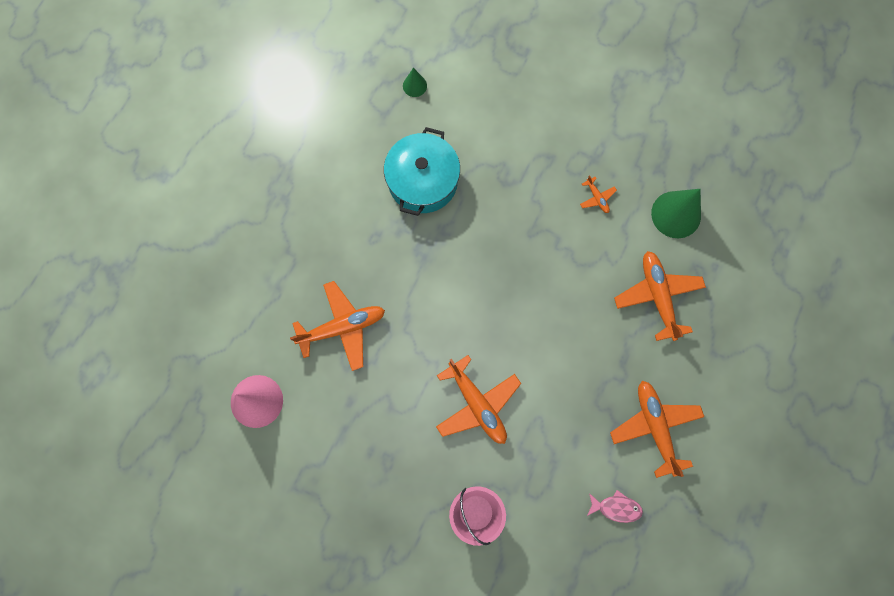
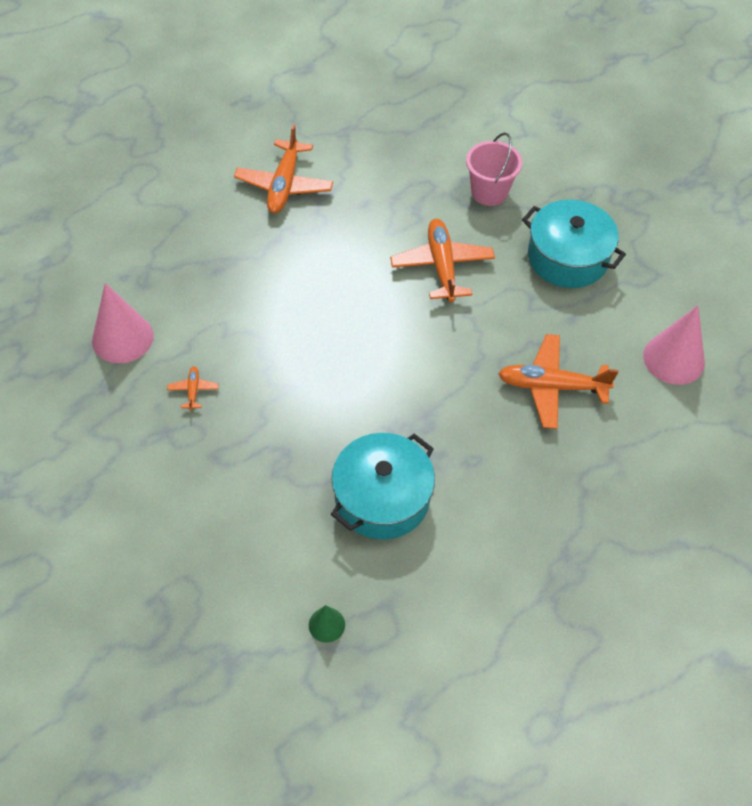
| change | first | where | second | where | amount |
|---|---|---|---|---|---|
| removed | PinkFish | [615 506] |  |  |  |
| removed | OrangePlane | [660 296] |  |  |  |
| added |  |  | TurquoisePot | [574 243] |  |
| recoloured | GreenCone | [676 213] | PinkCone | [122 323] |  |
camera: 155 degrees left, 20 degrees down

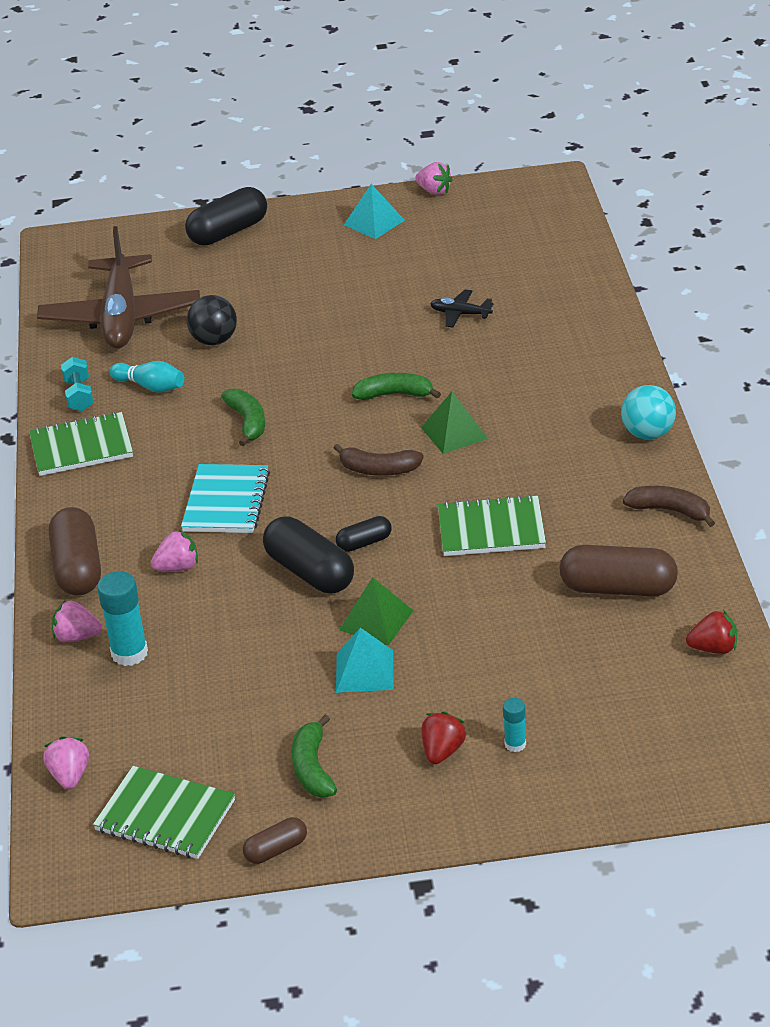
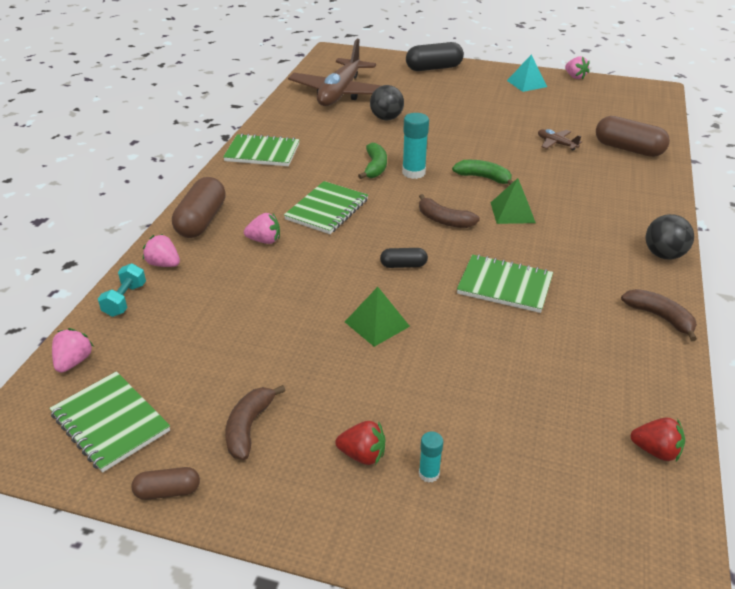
| change | first | where | second | where | amount |
|---|---|---|---|---|---|
| removed | TurquoiseBowlingPin | [147 377] |  |  |  |
| removed | BlackCapsule | [308 554] |  |  |  |
| removed | TurquoisePyramid | [365 660] |  |  |  |
| moved | TurquoiseDumbbell | [77 384] |  | [122 290] |  |
| moved | TurquoiseGlueStick | [122 618] |  | [415 146] |  |
| moved | BrownCapsule | [618 570] |  | [633 136] |  |
| recoloured | TurquoiseNotebook | [225 498] | GreenNotebook | [326 207] |  |
| recoloured | GreenBanana | [314 756] | BrownBanana | [255 422] |  |
| recoloured | BlackPlane | [461 308] | BrownPlane | [560 139] |  |
| recoloured | TurquoiseBall | [648 412] | BlackBall | [670 236] |  |
| turned | RedStrawberry | [443 737] |  | [360 443] | 60 degrees clockwise |
camera: 20 degrees right, 0 degrees up

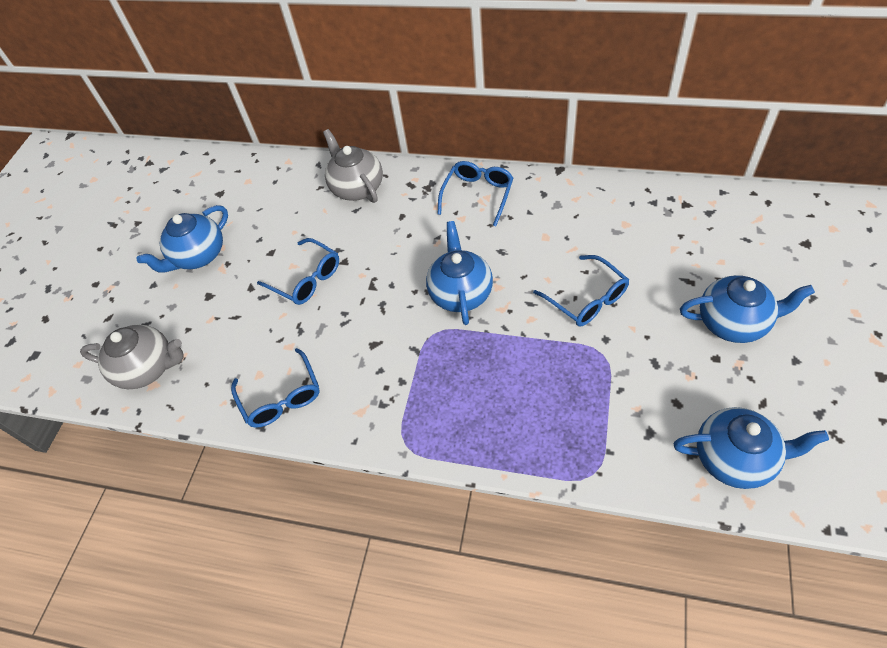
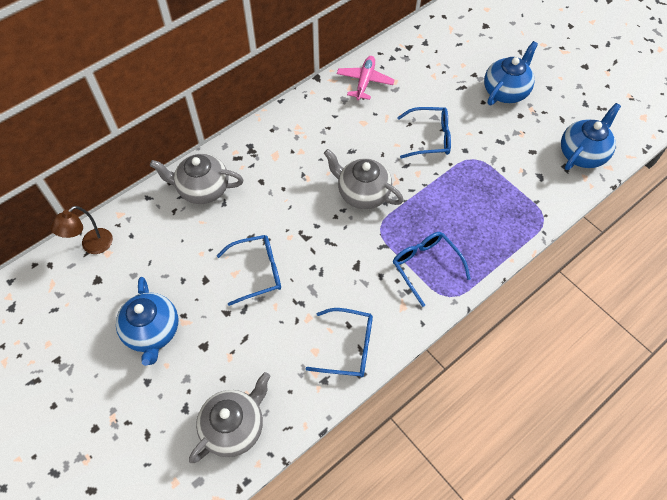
| change | first | where | second | where | amount |
|---|---|---|---|---|---|
| added |  |  | BrownLamp | [81 230] |  |
| added |  |  | PinkPlane | [366 78] |  |
| moved | BlueGlasses | [475 193] |  | [432 269] |  |
| recoloured | BlueTeapot | [459 273] | GreyTeapot | [364 179] |  |
camera: 60 degrees left, 5 degrees up

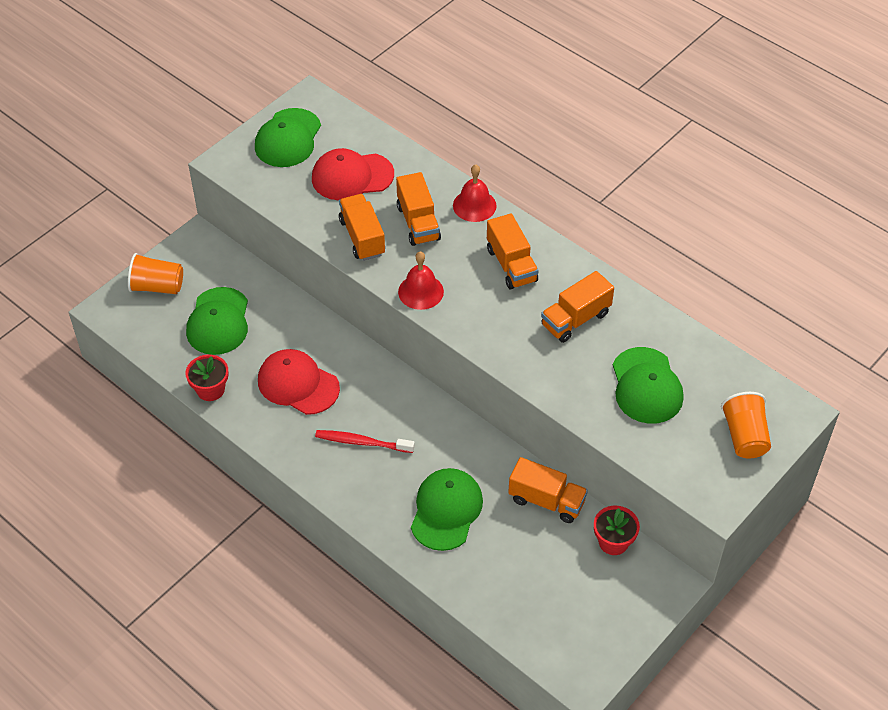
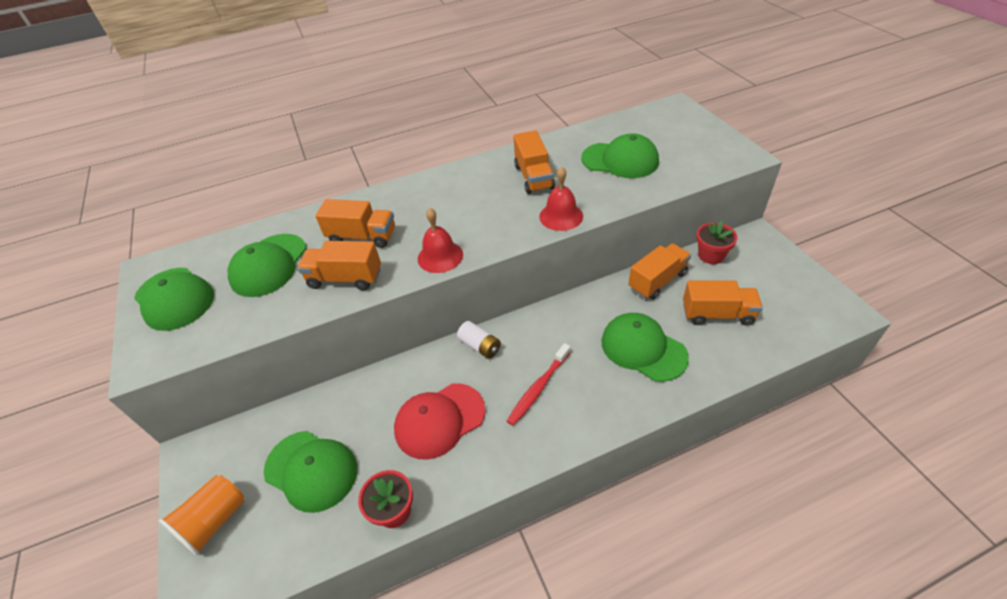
| change | first | where | second | where | amount |
|---|---|---|---|---|---|
| removed | OrangeCup | [746 425] |  |  |  |
| added |  |  | WhiteBattery | [479 340] |  |
| moved | RedBell | [474 193] |  | [561 199] |  |
| moved | OrangeTruck | [512 251] |  | [723 303] |  |
| recoloured | RedCap | [353 174] | GreenCap | [267 265] |  |
camera: 60 degrees left, 5 degrees down

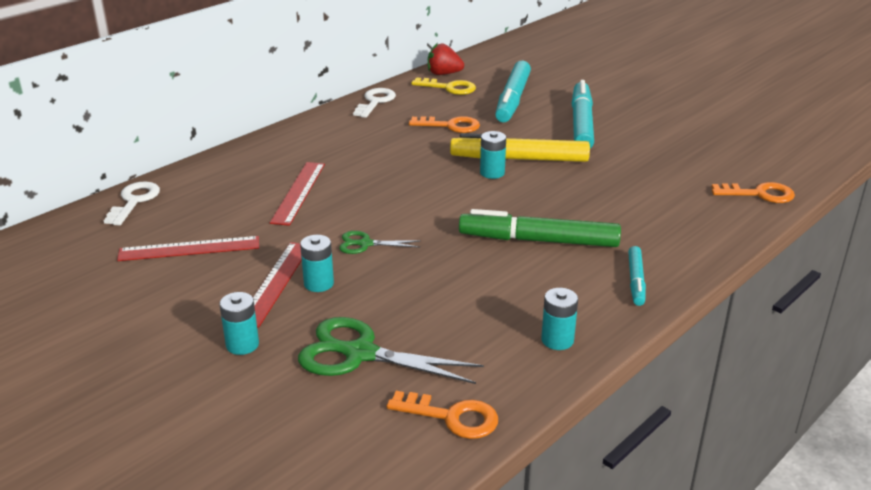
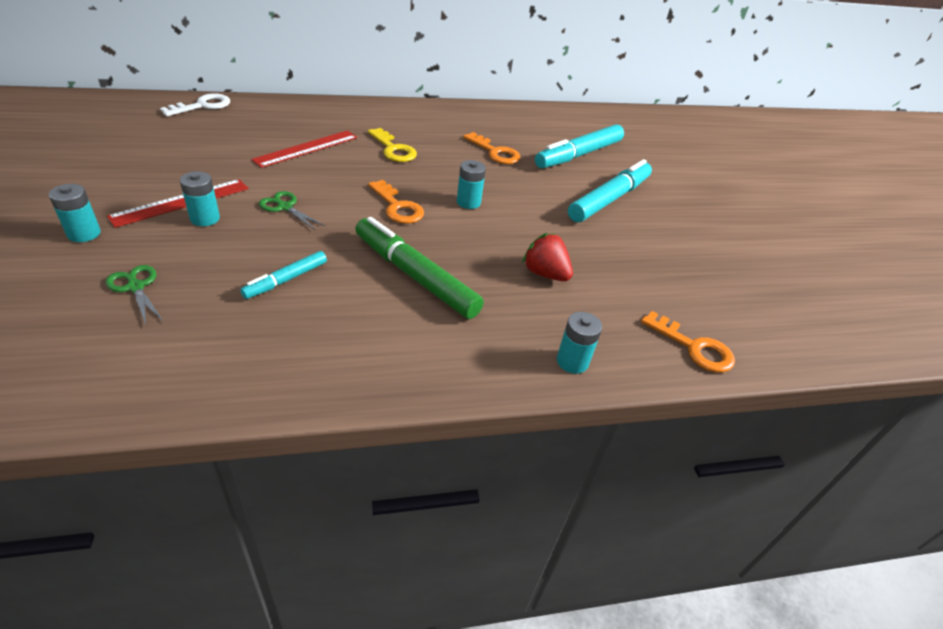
| change | first | where | second | where | amount |
|---|---|---|---|---|---|
| removed | RedRuler | [188 248] |  |  |  |
| removed | WhiteKey | [374 103] |  |  |  |
| removed | YellowMarker | [520 147] |  |  |  |
| moved | OrangeKey | [442 415] |  | [396 202] |  |
| moved | YellowKey | [443 86] |  | [392 145] |  |
| moved | RedStrawberry | [446 59] |  | [547 257] |  |
| moved | TurquoiseBattery | [559 319] |  | [579 343] |  |
| moved | TurquoiseMarker | [637 276] |  | [283 275] |  |
| resized | GreenScissors | [391 350] |  | [135 294] | x0.53 |
camera: 30 degrees right, 10 degrees up

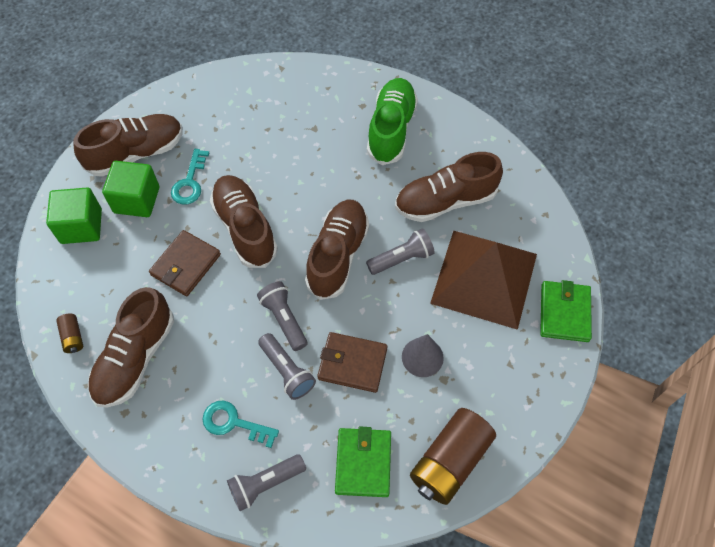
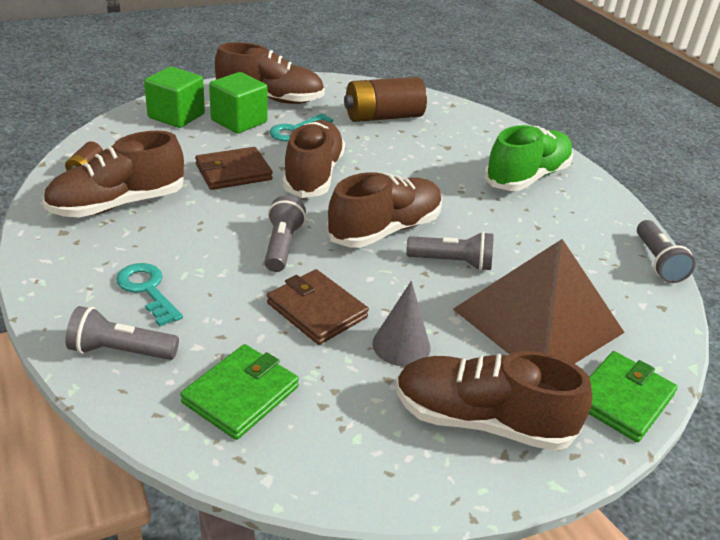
| change | first | where | second | where | amount |
|---|---|---|---|---|---|
| moved | GreyFlashlight | [287 366] |  | [666 251] |  |
| moved | BrownShoe | [449 187] |  | [494 401] |  |
| moved | BrownBattery | [453 456] |  | [385 99] |  |
camera: 30 degrees right, 25 degrees down

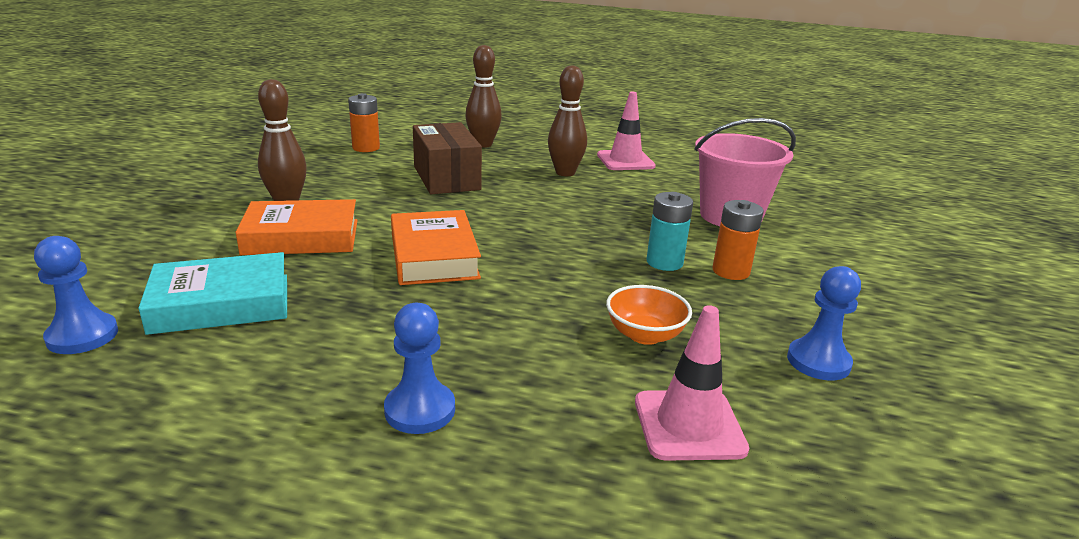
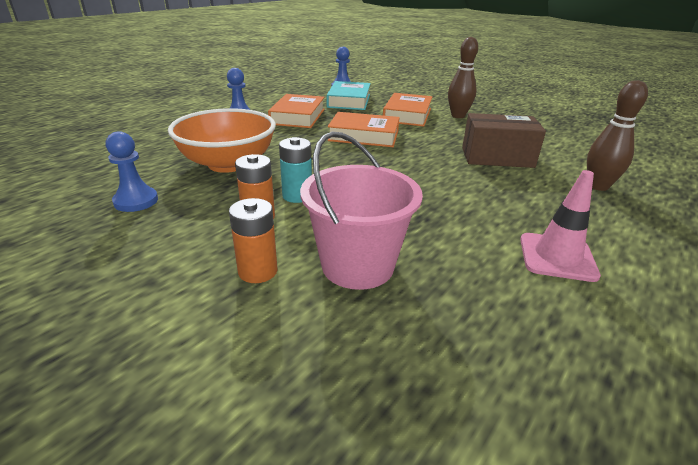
| change | first | where | second | where | amount |
|---|---|---|---|---|---|
| removed | BrownBowlingPin | [567 120] |  |  |  |
| removed | PinkTrafficCone | [692 383] |  |  |  |
| added |  |  | OrangeBook | [296 111] |  |
| moved | OrangeBattery | [364 122] |  | [253 240] |  |
| resized | OrangeBowl | [649 315] |  | [222 140] | x2.00 |
camera: 115 degrees right, 5 degrees up

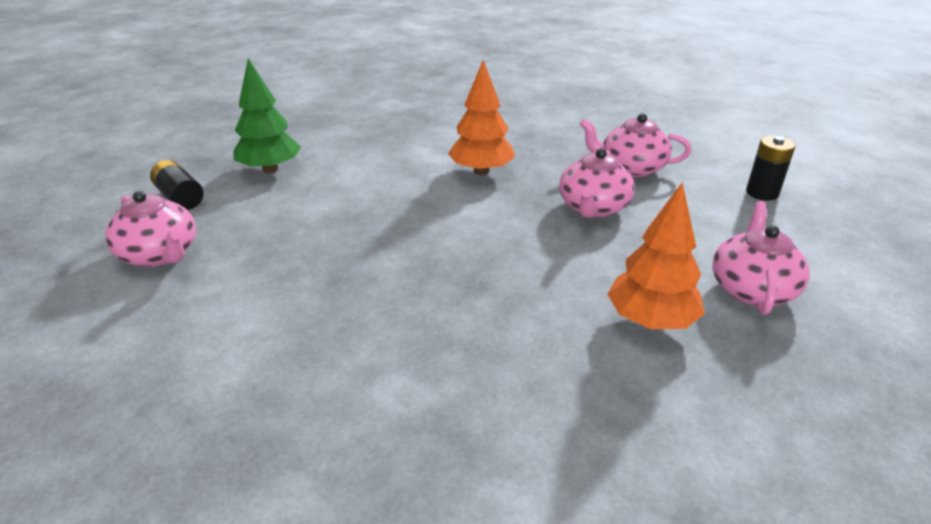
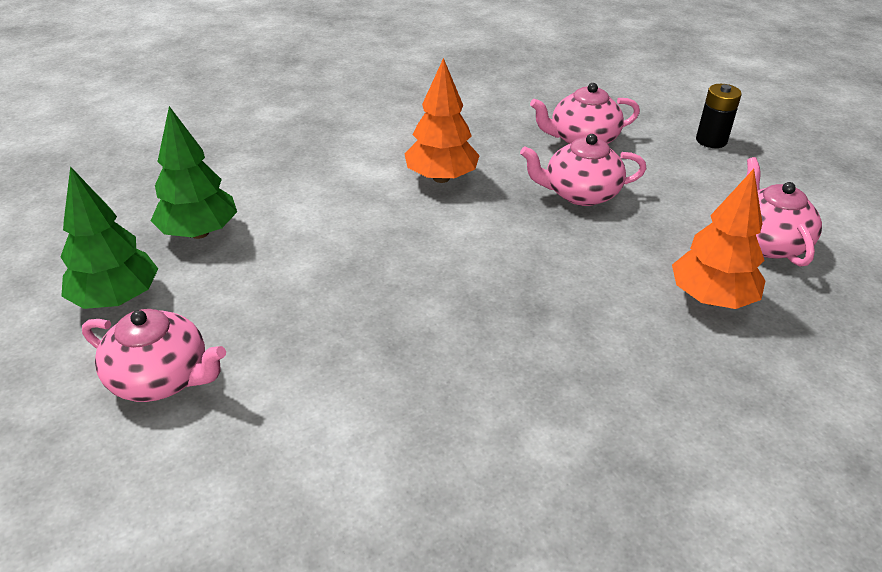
| change | first | where | second | where | amount |
|---|---|---|---|---|---|
| replaced | BlackBattery | [176 185] | GreenTree | [109 237] |  |
| turned | PinkTeapot | [597 183] |  | [583 170] | 90 degrees clockwise |
camera: 25 degrees left, 5 degrees up

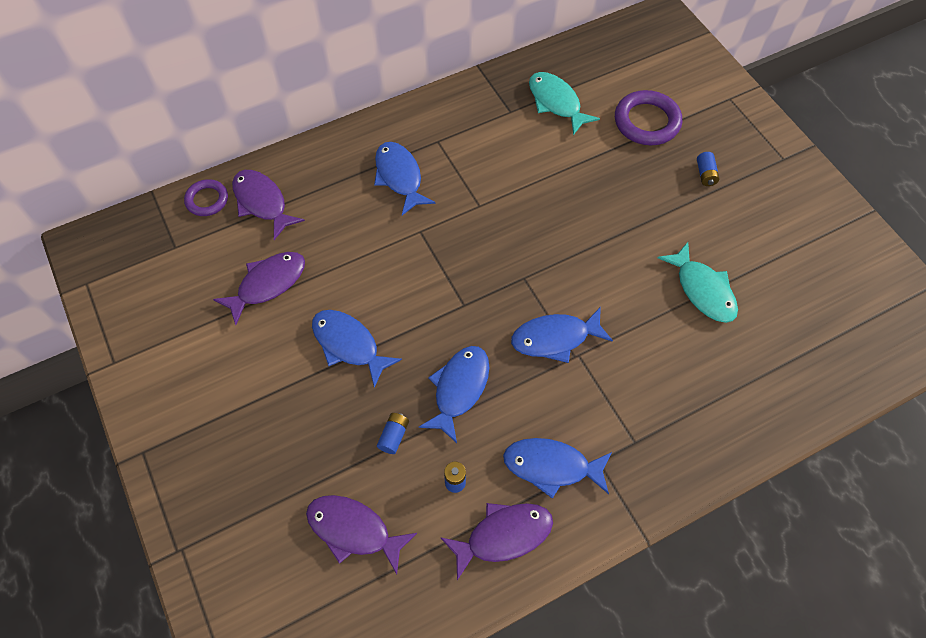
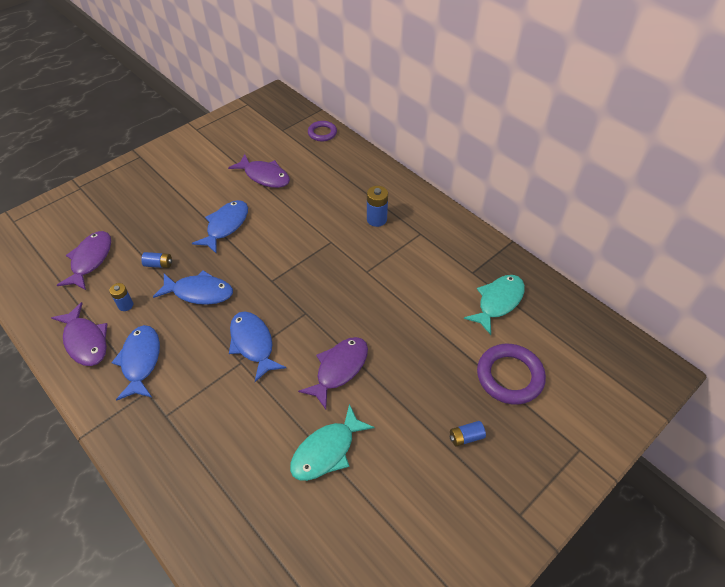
| change | first | where | second | where | amount |
|---|---|---|---|---|---|
| moved | PurpleFish | [268 205] |  | [333 373] |  |
| replaced | BlueFish | [404 178] | BlueBattery | [377 206] |  |
camera: 75 degrees right, 10 degrees down

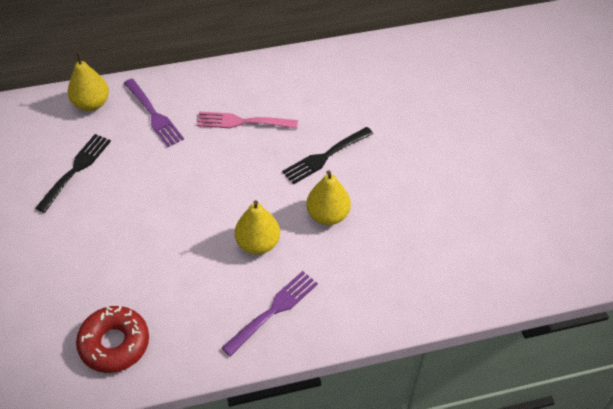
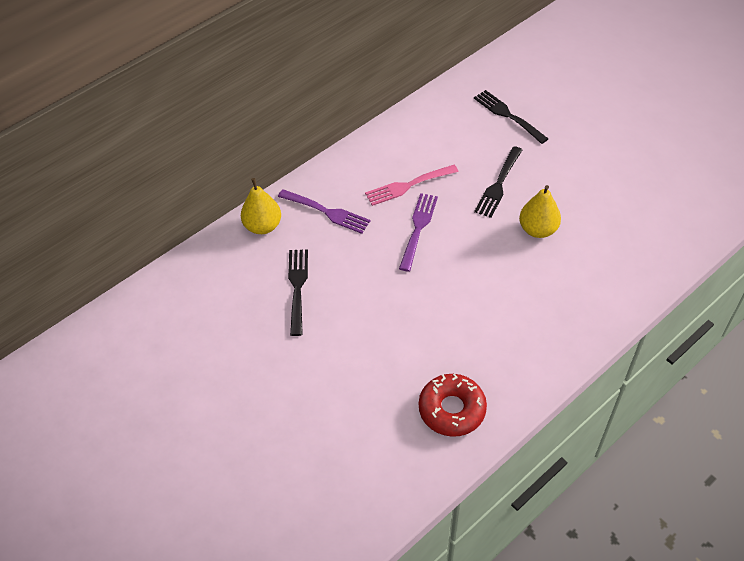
| change | first | where | second | where | amount |
|---|---|---|---|---|---|
| removed | YellowPear | [257 227] |  |  |  |
| added |  |  | BlackFork | [511 117] |  |
| moved | PurpleFork | [270 314] |  | [418 232] |  |
camera: 25 degrees left, 0 degrees up

